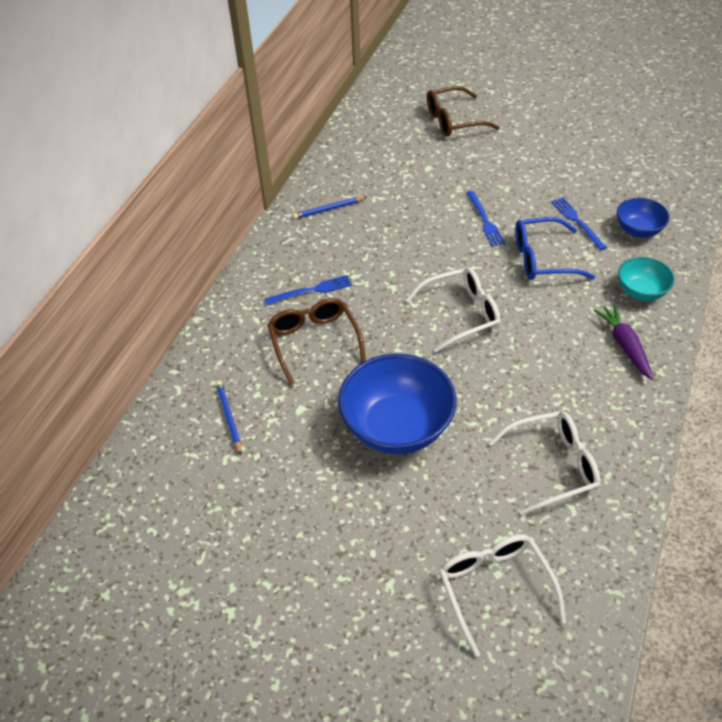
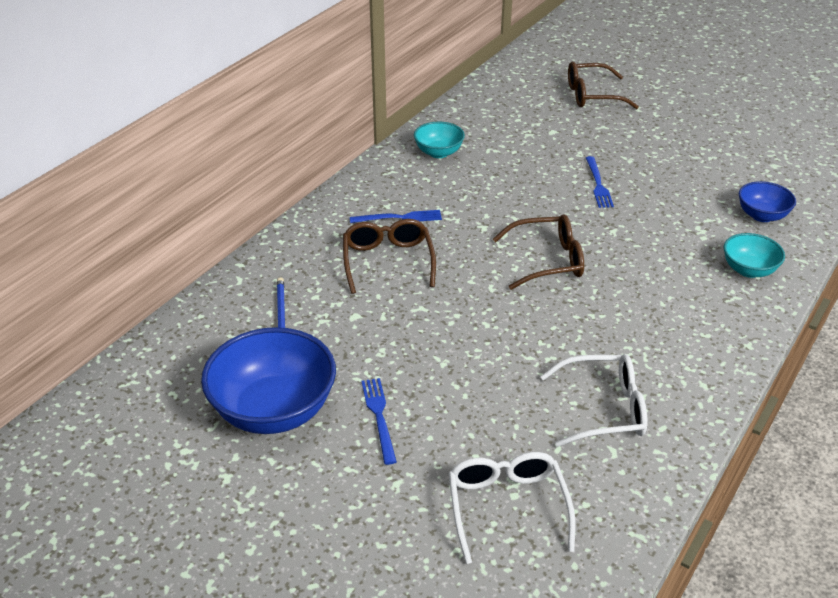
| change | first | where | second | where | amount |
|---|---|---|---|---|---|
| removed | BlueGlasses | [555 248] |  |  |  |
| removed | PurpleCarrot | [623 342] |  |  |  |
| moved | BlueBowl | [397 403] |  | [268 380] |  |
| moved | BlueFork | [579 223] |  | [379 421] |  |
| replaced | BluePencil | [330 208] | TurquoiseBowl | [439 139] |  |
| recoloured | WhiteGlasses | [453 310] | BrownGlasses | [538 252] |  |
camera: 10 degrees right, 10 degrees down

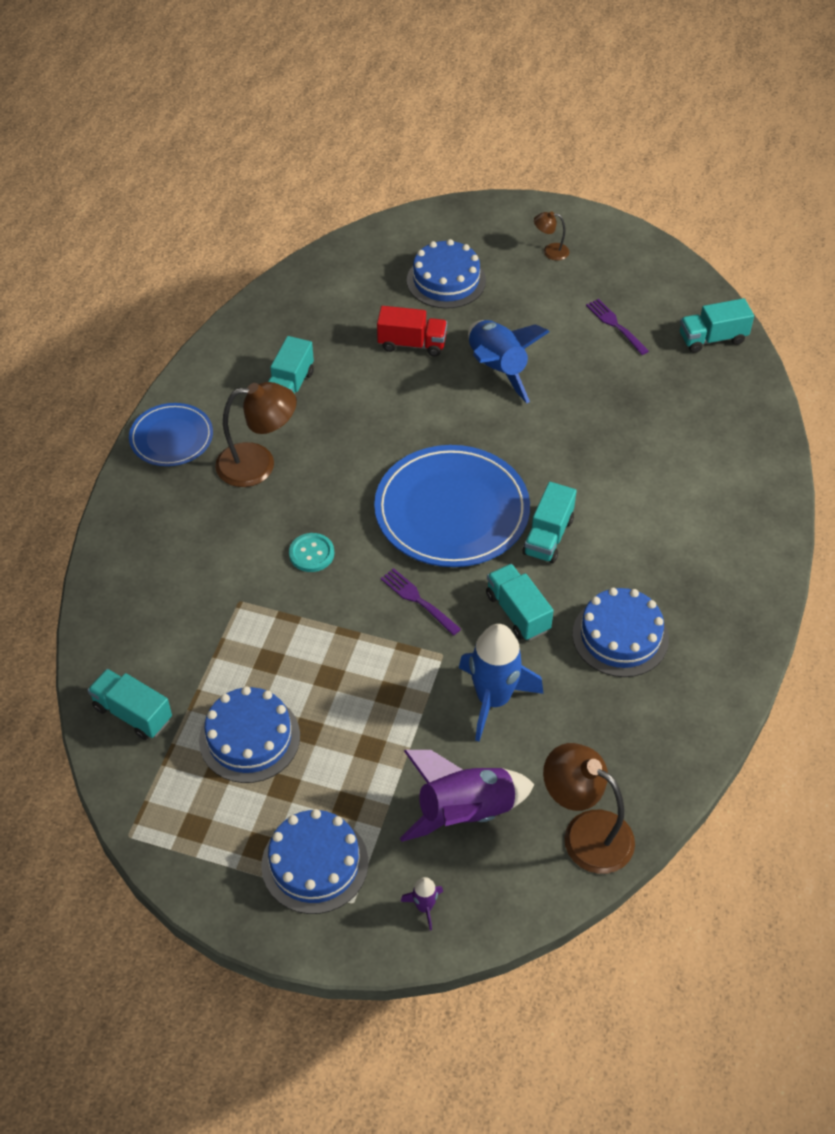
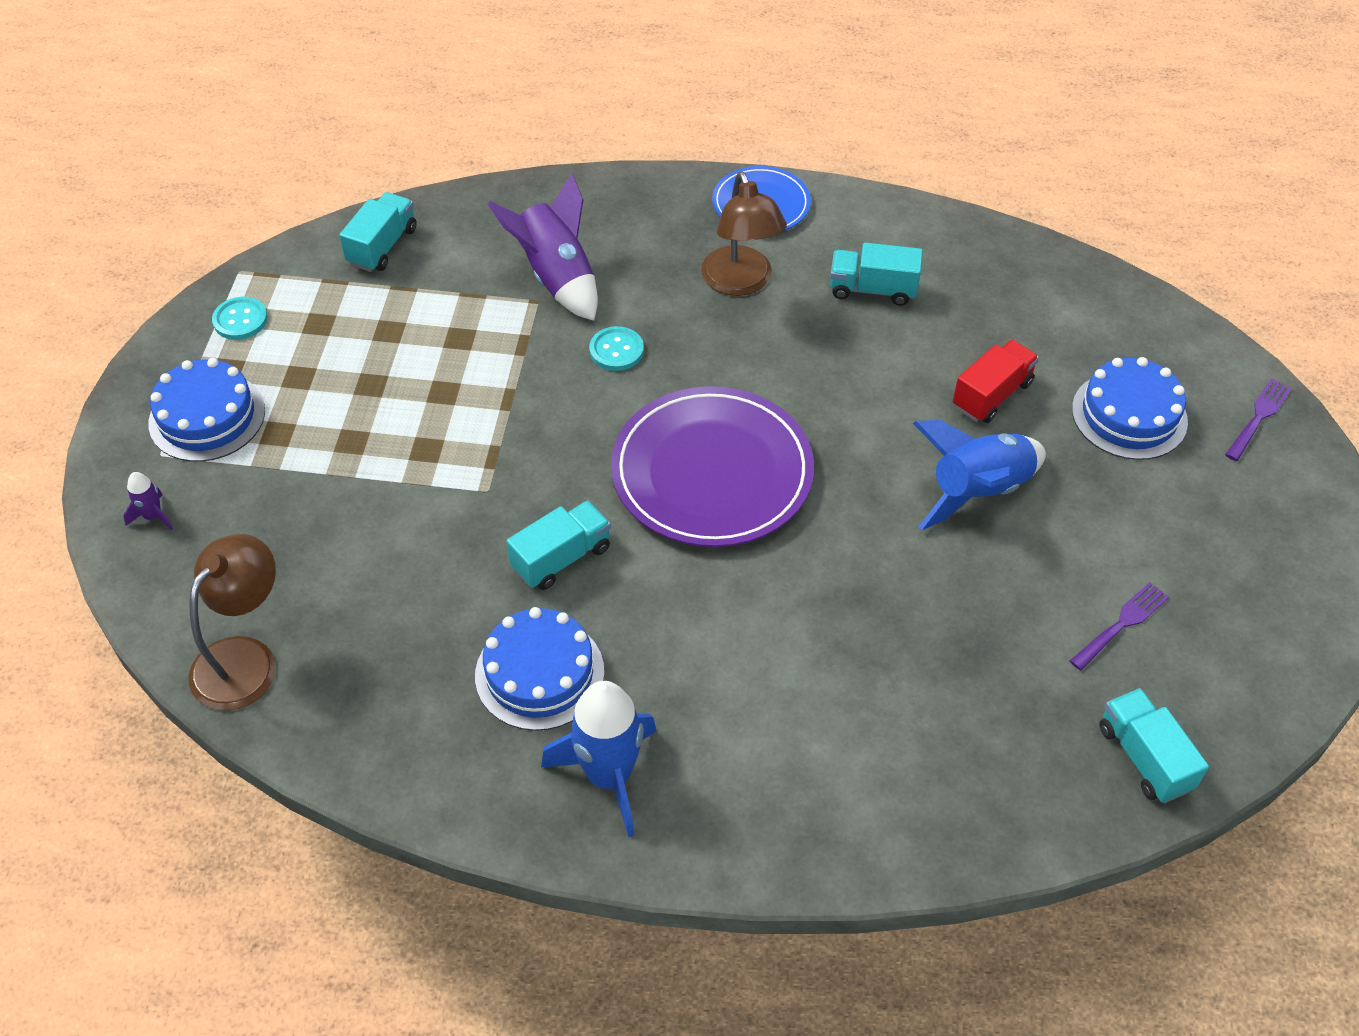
| change | first | where | second | where | amount |
|---|---|---|---|---|---|
| removed | BlueCake | [249 734] |  |  |  |
| removed | TurquoiseTruck | [549 522] |  |  |  |
| removed | BrownLamp | [551 235] |  |  |  |
| added |  |  | TurquoiseButton | [240 318] |  |
| moved | PurpleFork | [420 602] |  | [1258 419] |  |
| moved | PurpleRocket | [467 796] |  | [543 247] |  |
| moved | BlueRocket | [501 683] |  | [599 759] |  |
| recoloured | BluePlate | [452 506] | PurplePlate | [712 466] |  |
| turned | RedTruck | [412 331] |  | [996 381] | 135 degrees counterclockwise |
camera: 80 degrees right, 0 degrees up

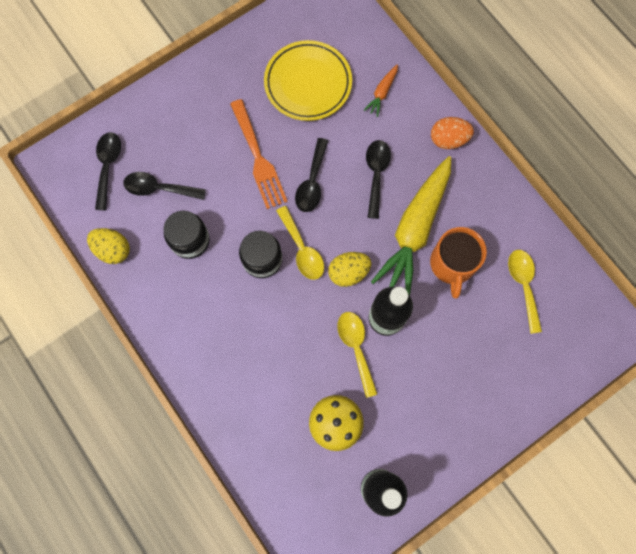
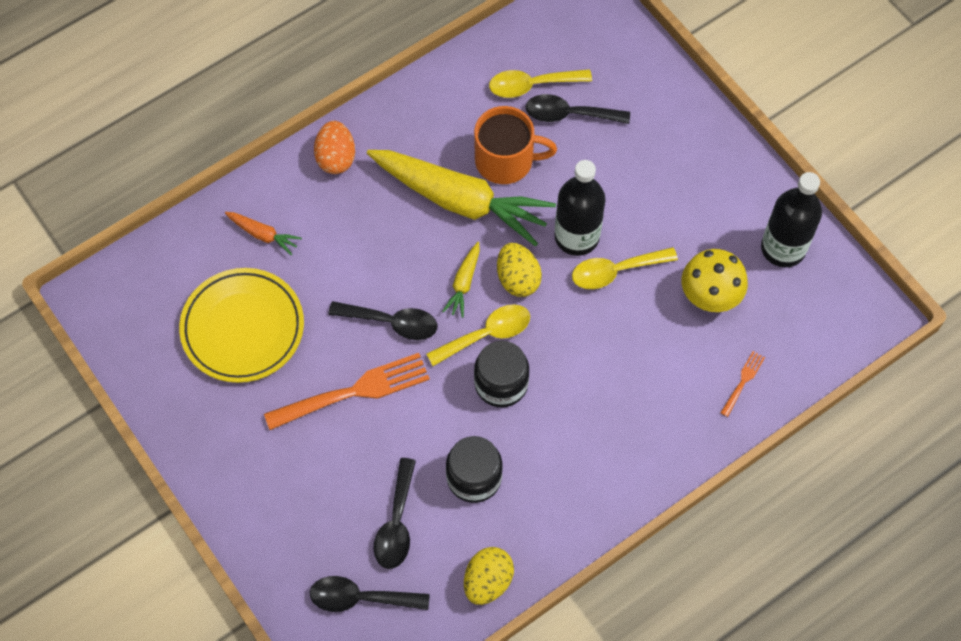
| change | first | where | second | where | amount |
|---|---|---|---|---|---|
| added |  |  | YellowCarrot | [461 280] |  |
| added |  |  | OrangeFork | [742 384] |  |
| moved | BlackSpoon | [378 179] |  | [578 109] |  |
camera: 90 degrees left, 10 degrees down

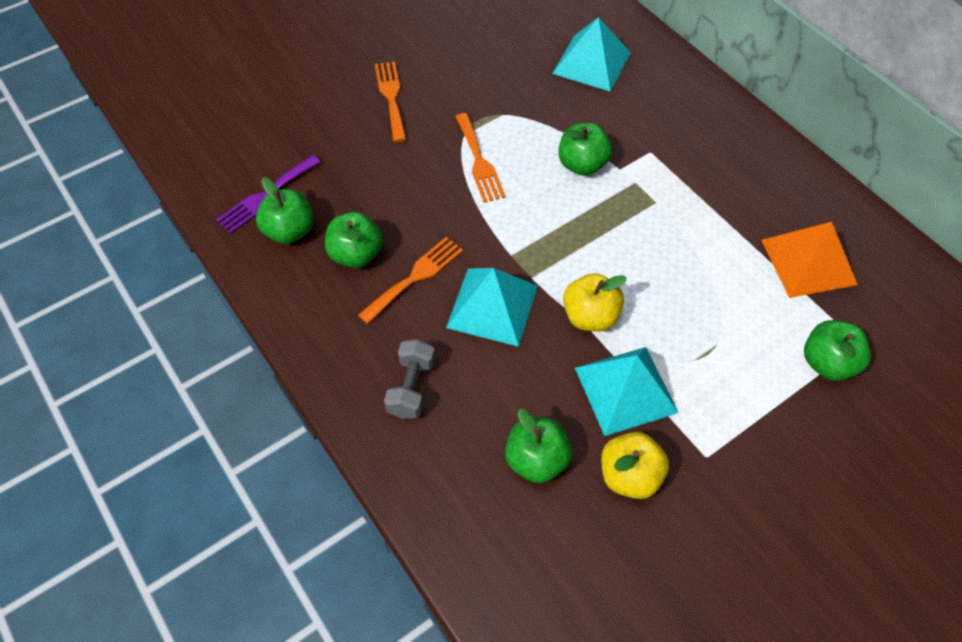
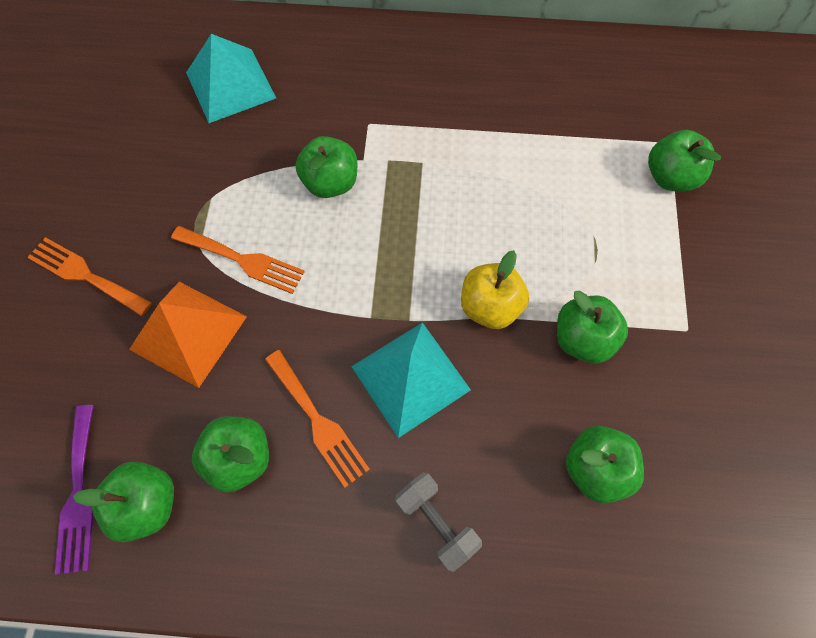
| change | first | where | second | where | amount |
|---|---|---|---|---|---|
| removed | YellowApple | [635 465] |  |  |  |
| moved | OrangePyramid | [809 260] |  | [188 335] |  |
| replaced | TurquoisePyramid | [627 391] | GreenApple | [592 327] |  |
| turned | OrangeFork | [410 280] |  | [317 419] | 150 degrees clockwise |
camera: 50 degrees left, 10 degrees up

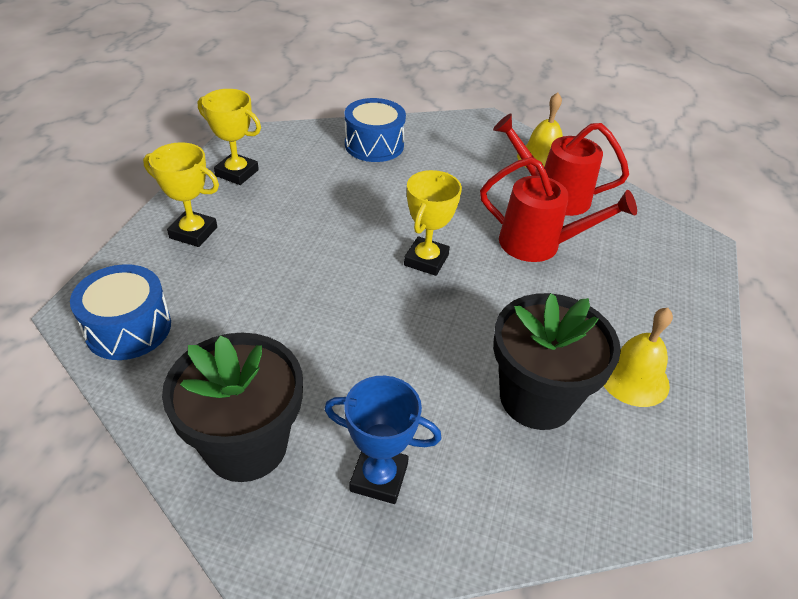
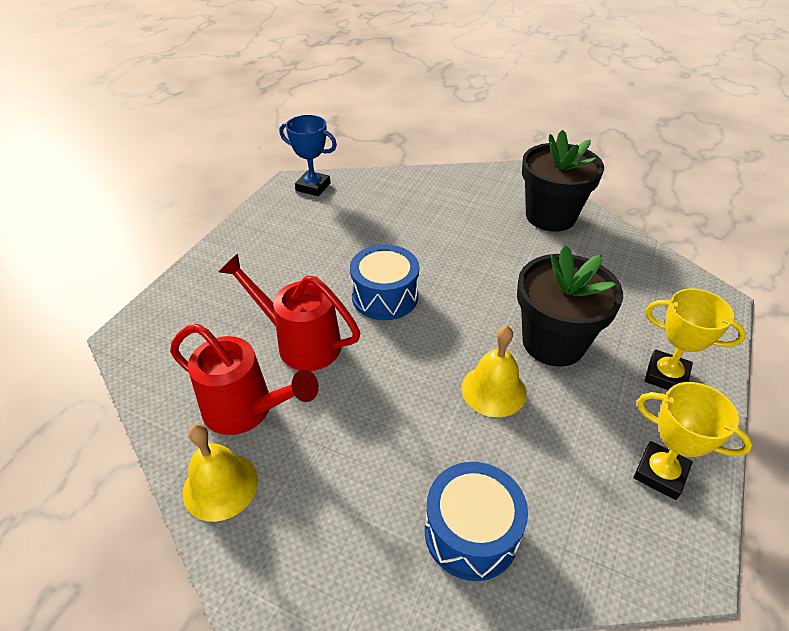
| change | first | where | second | where | amount |
|---|---|---|---|---|---|
| removed | YellowTrophy | [433 223] |  |  |  |
| moved | BlueDrum | [120 312] |  | [384 282] |  |
| moved | BlueTrophy | [382 440] |  | [308 155] |  |
| moved | BlackFlowerPot | [557 361] |  | [570 306] |  |
| moved | YellowBell | [638 357] |  | [494 371] |  |
camera: 170 degrees left, 0 degrees up

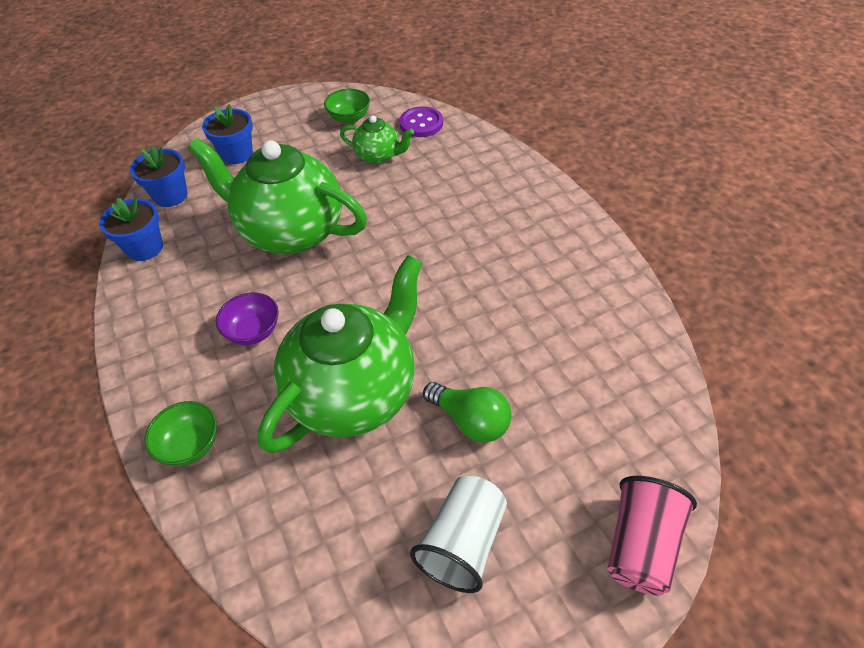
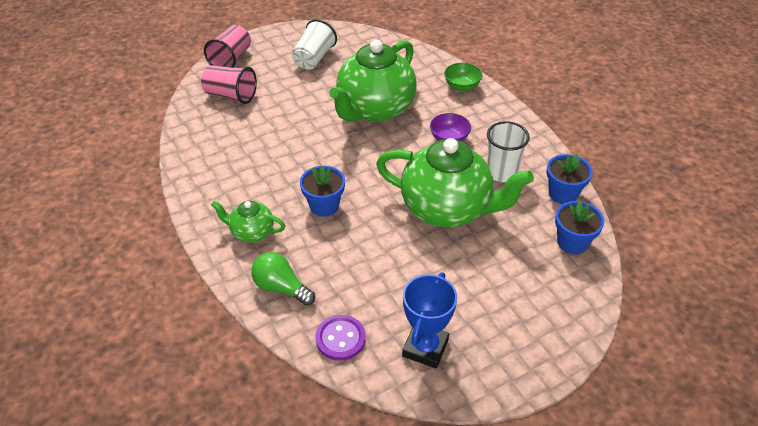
| change | first | where | second | where | amount |
|---|---|---|---|---|---|
| added |  |  | PinkCup | [229 84] |  |
| added |  |  | WhiteCup | [508 151] |  |
| moved | BlueFlowerPot | [227 134] |  | [322 191] |  |
| moved | GreenTeapot | [377 139] |  | [248 222] |  |
| moved | GreenLightBulb | [467 412] |  | [283 279] |  |
| replaced | GreenBowl | [347 106] | BlueTrophy | [429 320] |  |
camera: 175 degrees right, 5 degrees down

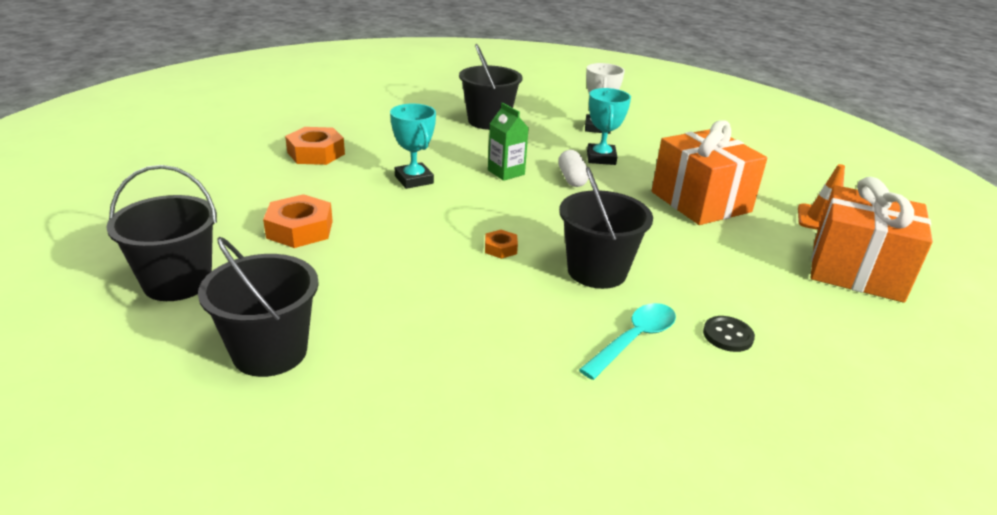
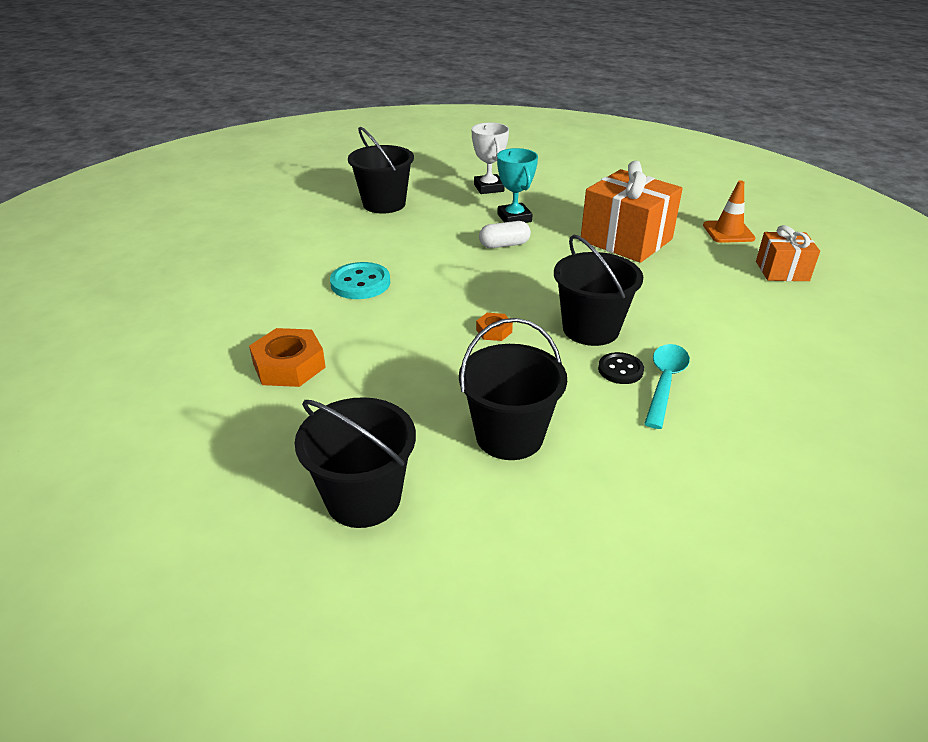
| change | first | where | second | where | amount |
|---|---|---|---|---|---|
| removed | OrangeNut | [315 146] |  |  |  |
| removed | GreenCarton | [508 142] |  |  |  |
| moved | BlackBucket | [161 233] |  | [513 389] |  |
| moved | BlackButton | [729 334] |  | [621 368] |  |
| replaced | TurquoiseTrophy | [413 146] | TurquoiseButton | [360 280] |  |
| turned | WhiteCapsule | [573 168] |  | [505 234] | 75 degrees counterclockwise |
| resized | OrangeGift | [872 240] |  | [788 253] | x0.57 |
camera: 20 degrees left, 5 degrees up

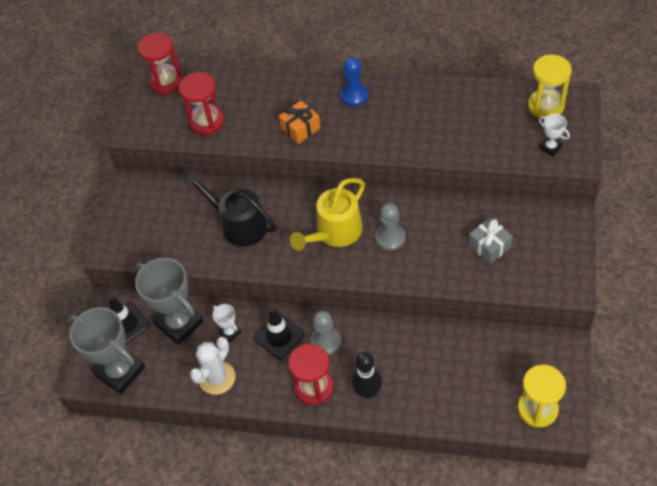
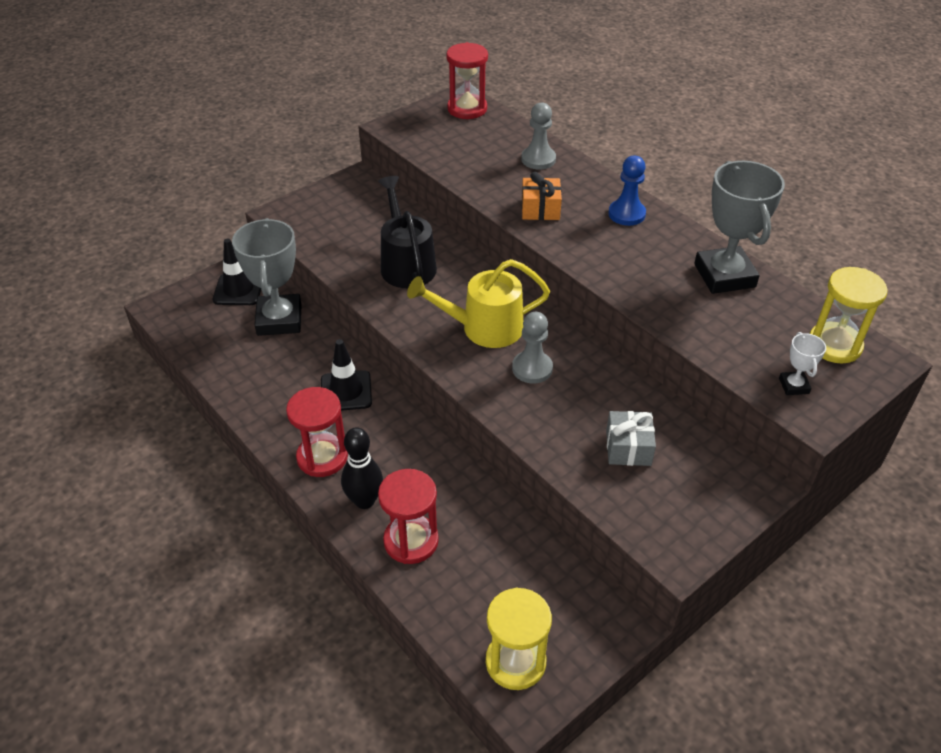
| change | first | where | second | where | amount |
|---|---|---|---|---|---|
| removed | WhiteCactus | [213 366] |  |  |  |
| removed | WhiteTrophy | [227 323] |  |  |  |
| moved | GreyTrophy | [107 350] |  | [739 227] |  |
| moved | RedHourglass | [201 103] |  | [408 516] |  |
| moved | GreyPawn | [326 332] |  | [538 136] |  |
camera: 35 degrees right, 10 degrees down

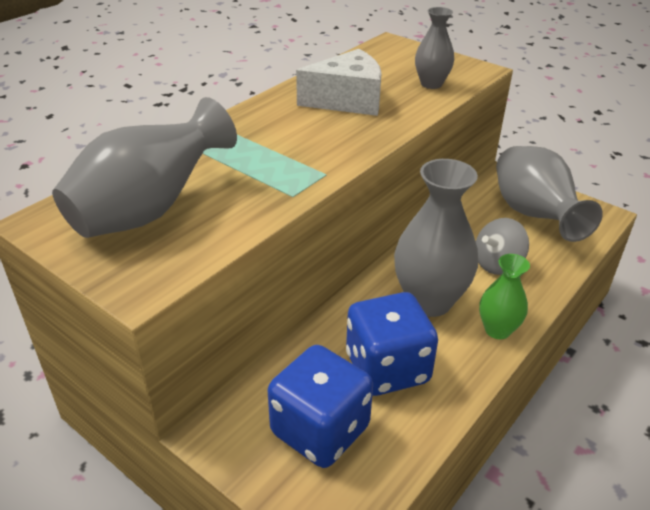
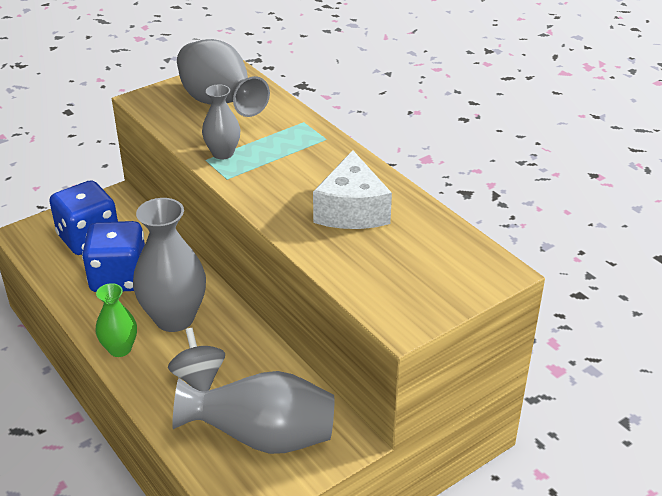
| change | first | where | second | where | amount |
|---|---|---|---|---|---|
| moved | GreyVase | [434 48] |  | [221 121] |  |
camera: 105 degrees right, 0 degrees up

